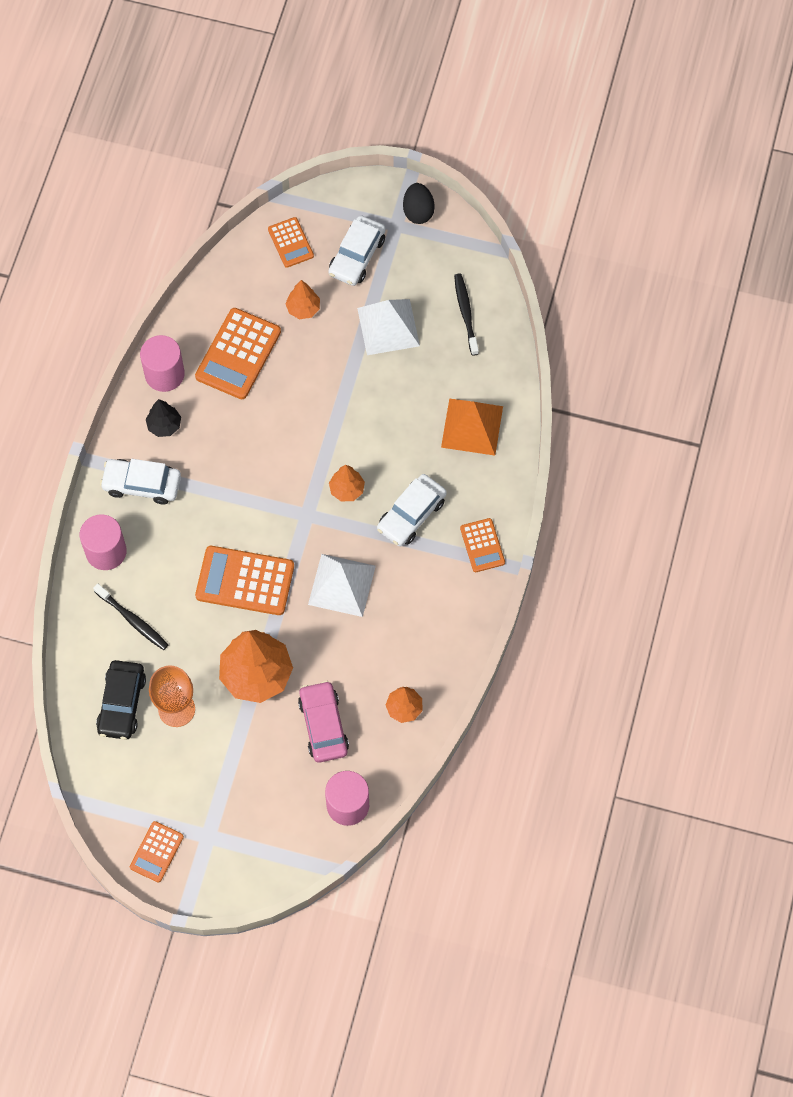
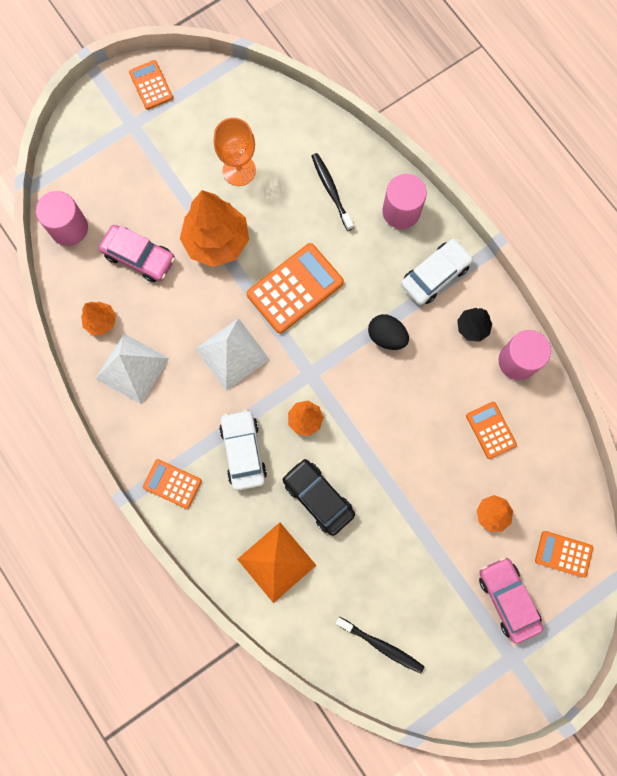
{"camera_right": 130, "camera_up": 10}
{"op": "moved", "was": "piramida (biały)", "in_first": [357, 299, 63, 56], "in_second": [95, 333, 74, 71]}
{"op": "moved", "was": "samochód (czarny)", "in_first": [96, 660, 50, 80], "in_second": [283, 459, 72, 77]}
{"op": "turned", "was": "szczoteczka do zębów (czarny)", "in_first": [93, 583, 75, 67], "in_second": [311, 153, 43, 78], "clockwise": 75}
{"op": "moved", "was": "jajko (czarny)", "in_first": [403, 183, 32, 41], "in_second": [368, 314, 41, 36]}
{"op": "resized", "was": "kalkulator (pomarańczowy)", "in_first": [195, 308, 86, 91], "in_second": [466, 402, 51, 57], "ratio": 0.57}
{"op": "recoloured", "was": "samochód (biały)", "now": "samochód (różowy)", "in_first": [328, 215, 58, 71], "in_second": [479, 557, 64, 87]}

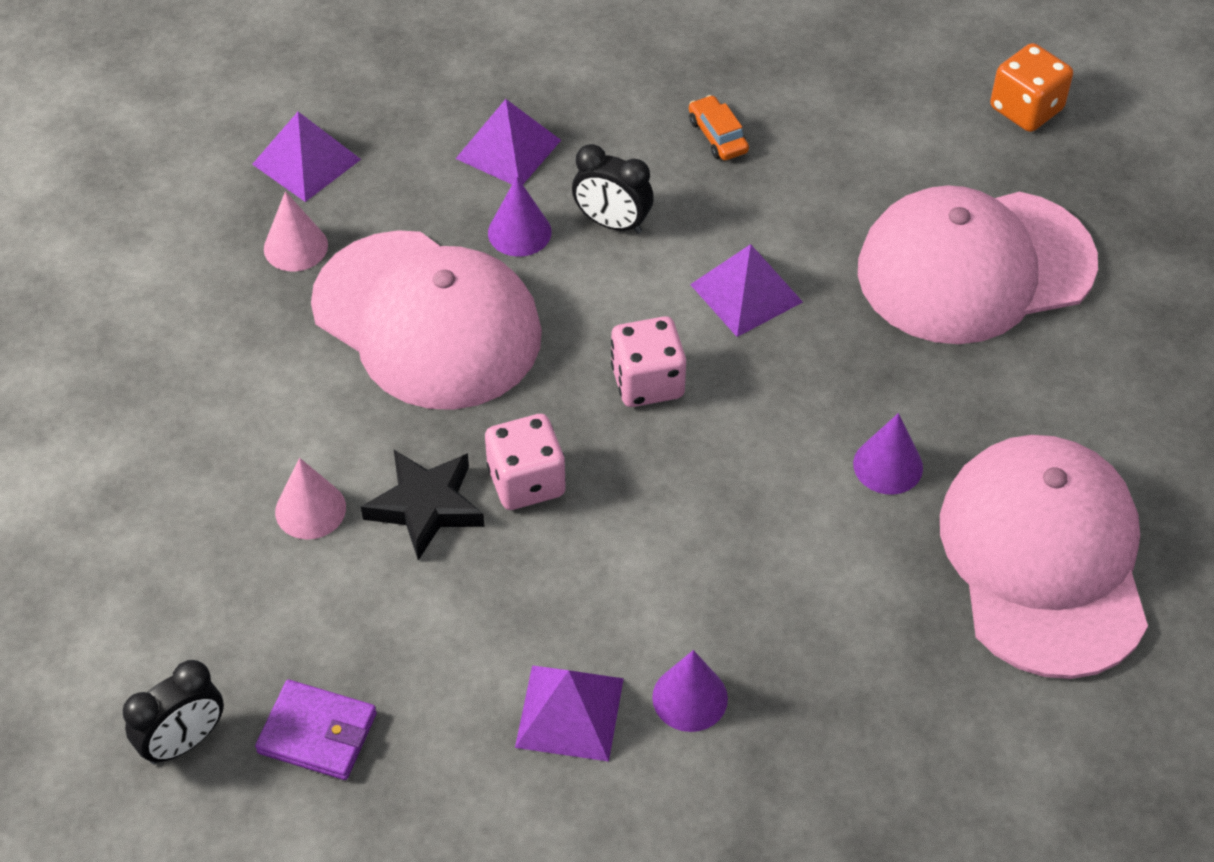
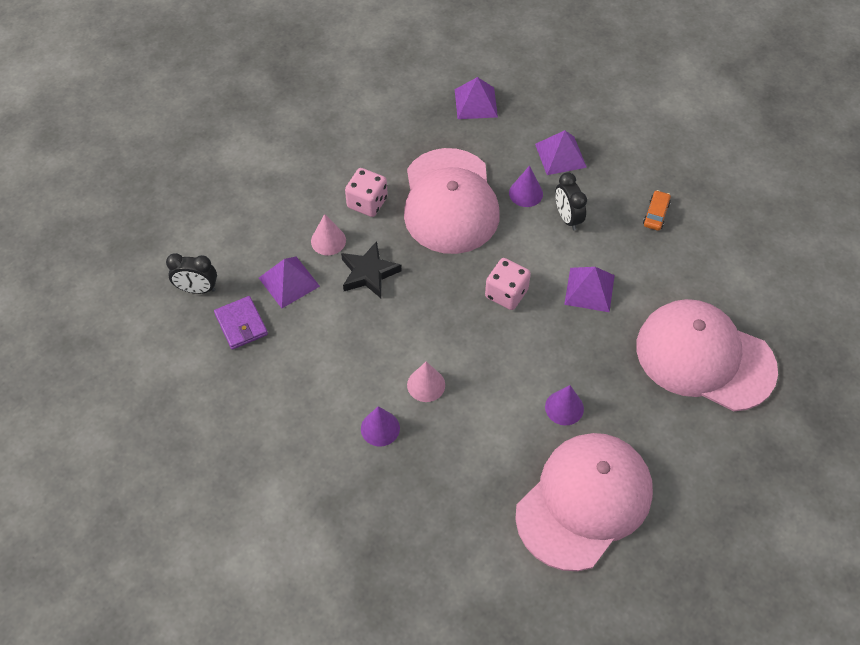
{"camera_right": 45, "camera_up": 5}
{"op": "moved", "was": "piramida (fioletowy)", "in_first": [515, 665, 109, 97], "in_second": [259, 257, 61, 51]}
{"op": "moved", "was": "kostka do gry (różowy)", "in_first": [485, 414, 81, 96], "in_second": [345, 168, 43, 49]}
{"op": "moved", "was": "stożek (różowy)", "in_first": [264, 191, 64, 80], "in_second": [407, 362, 38, 40]}
{"op": "removed", "was": "kostka do gry (pomarańczowy)", "in_first": [990, 43, 83, 89]}

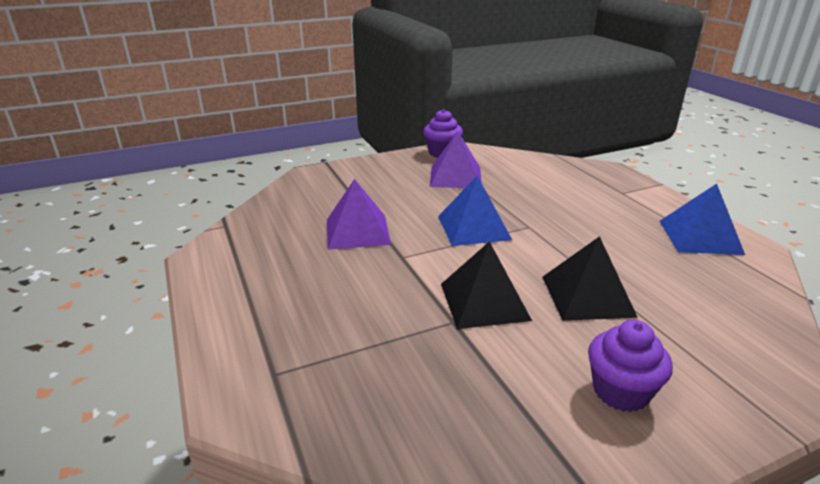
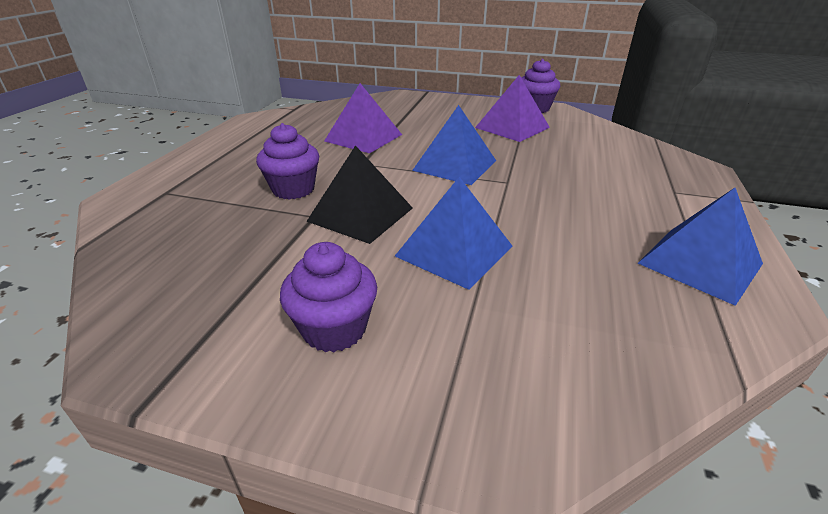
{"camera_right": 40, "camera_up": 5}
{"op": "added", "now": "muffinka (fioletowy)", "in_second": [256, 123, 63, 76]}
{"op": "recoloured", "was": "piramida (czarny)", "now": "piramida (niebieski)", "in_first": [543, 236, 95, 85], "in_second": [395, 177, 118, 113]}

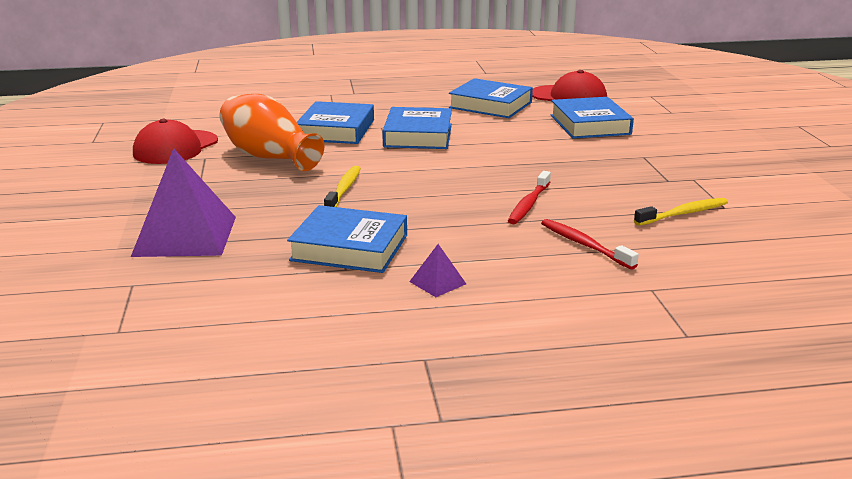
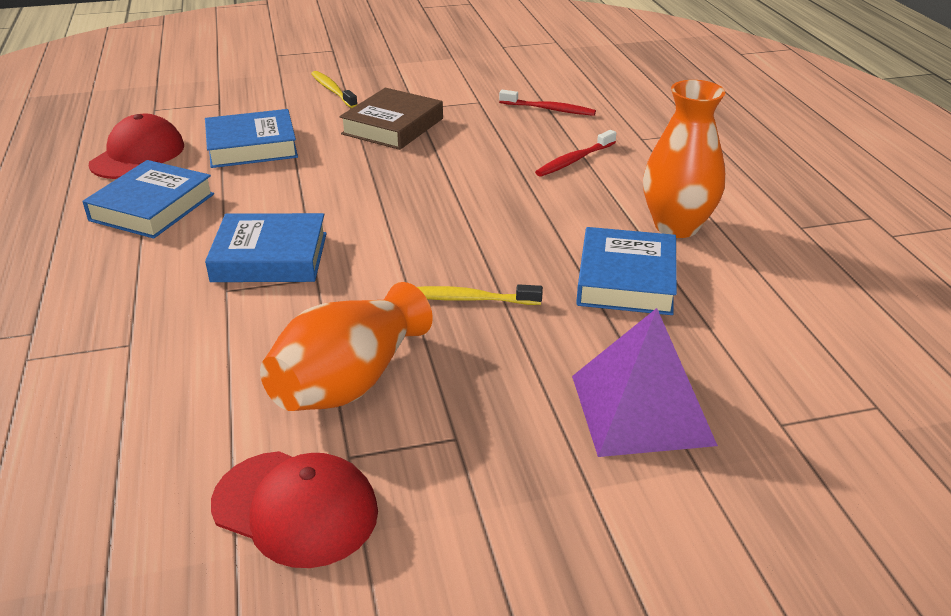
{"camera_right": -95, "camera_up": 10}
{"op": "moved", "was": "szczoteczka do zębów (żółty)", "in_first": [634, 198, 94, 28], "in_second": [311, 71, 46, 37]}
{"op": "added", "now": "książka (brązowy)", "in_second": [339, 88, 104, 62]}
{"op": "moved", "was": "szczoteczka do zębów (czerwony)", "in_first": [508, 171, 43, 53], "in_second": [499, 90, 97, 26]}
{"op": "replaced", "was": "piramida (fioletowy)", "now": "wazon (pomarańczowy)", "in_first": [409, 244, 57, 53], "in_second": [643, 80, 82, 158]}
{"op": "removed", "was": "książka (niebieski)", "in_first": [297, 101, 77, 43]}

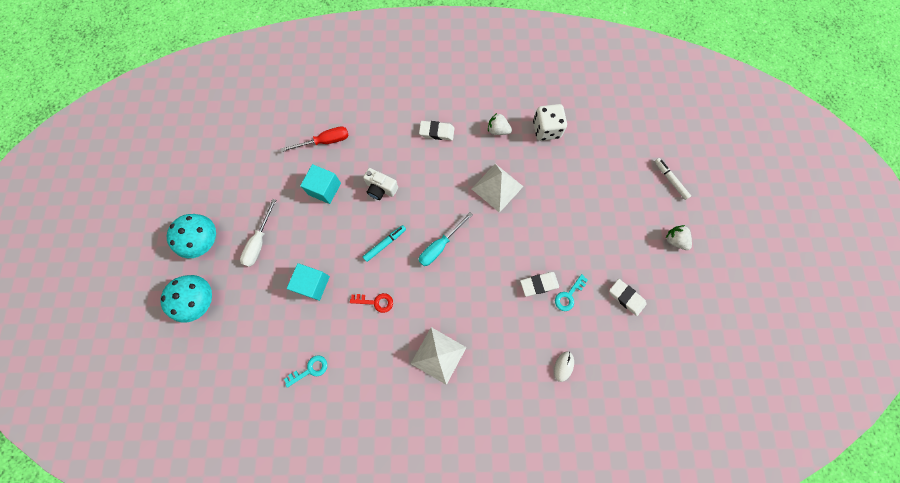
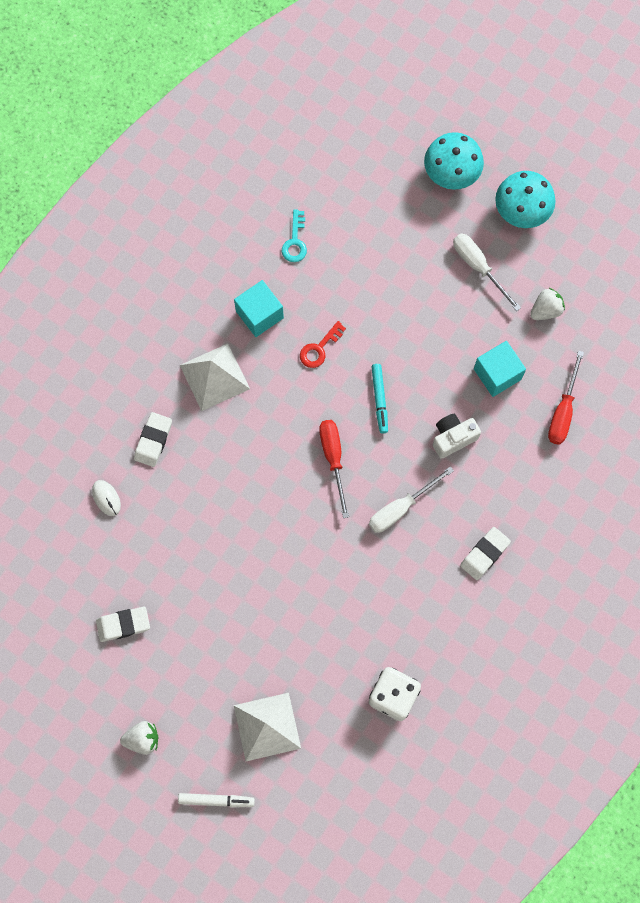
{"camera_right": 125, "camera_up": 0}
{"op": "moved", "was": "gumka do mazania (biały)", "in_first": [520, 272, 39, 25], "in_second": [134, 412, 38, 55]}
{"op": "moved", "was": "sześcian (turkusowy)", "in_first": [287, 263, 43, 38], "in_second": [234, 280, 50, 57]}
{"op": "moved", "was": "piramida (biały)", "in_first": [472, 164, 52, 49], "in_second": [234, 693, 67, 68]}
{"op": "recoloured", "was": "śrubokręt (turkusowy)", "now": "śrubokręt (czerwony)", "in_first": [418, 212, 55, 54], "in_second": [319, 420, 30, 98]}
{"op": "added", "now": "śrubokręt (biały)", "in_second": [369, 466, 85, 67]}
{"op": "moved", "was": "truskawka (biały)", "in_first": [488, 113, 24, 22], "in_second": [530, 288, 35, 32]}
{"op": "removed", "was": "klucz (turkusowy)", "in_first": [555, 274, 33, 37]}

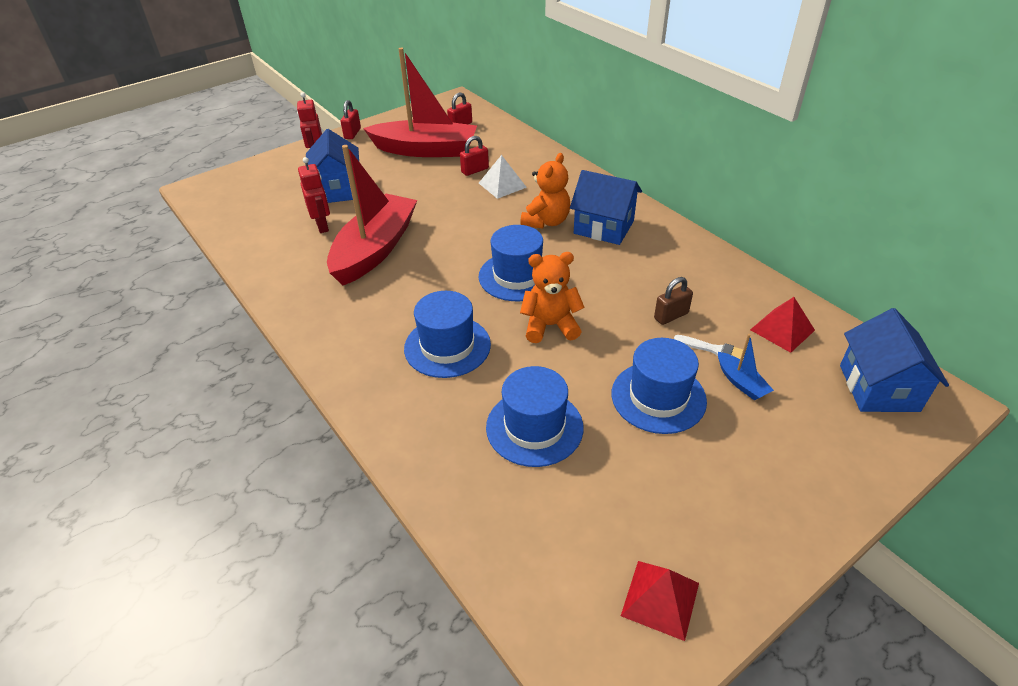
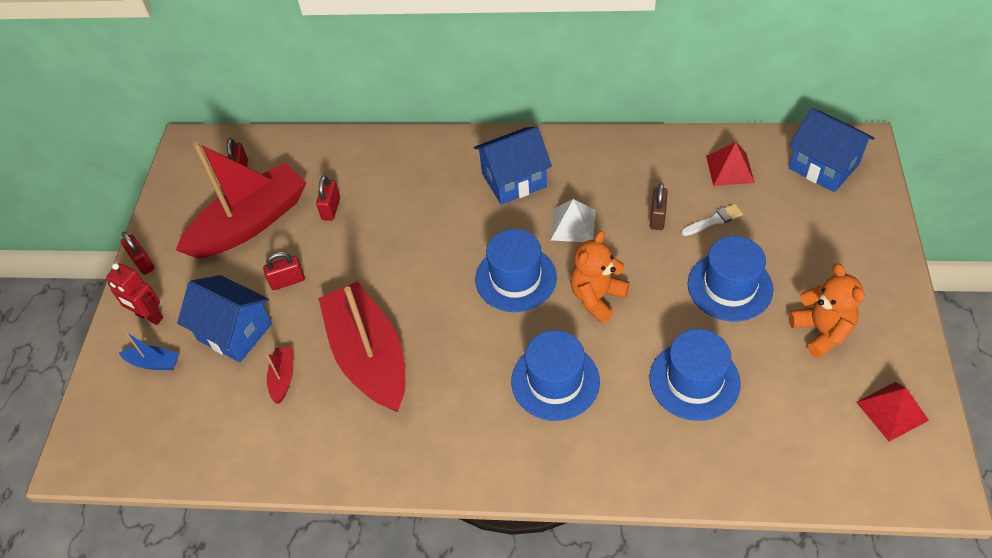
{"camera_right": -45, "camera_up": 10}
{"op": "moved", "was": "łódka (niebieski)", "in_first": [718, 334, 56, 67], "in_second": [119, 332, 60, 38]}
{"op": "added", "now": "kłódka (czerwony)", "in_second": [263, 252, 42, 38]}
{"op": "replaced", "was": "robot (czerwony)", "now": "łódka (czerwony)", "in_first": [298, 157, 32, 76], "in_second": [266, 347, 27, 57]}
{"op": "moved", "was": "piramida (biały)", "in_first": [479, 155, 48, 44], "in_second": [551, 199, 45, 43]}
{"op": "moved", "was": "miś (pomarańczowy)", "in_first": [520, 153, 50, 76], "in_second": [788, 263, 77, 95]}

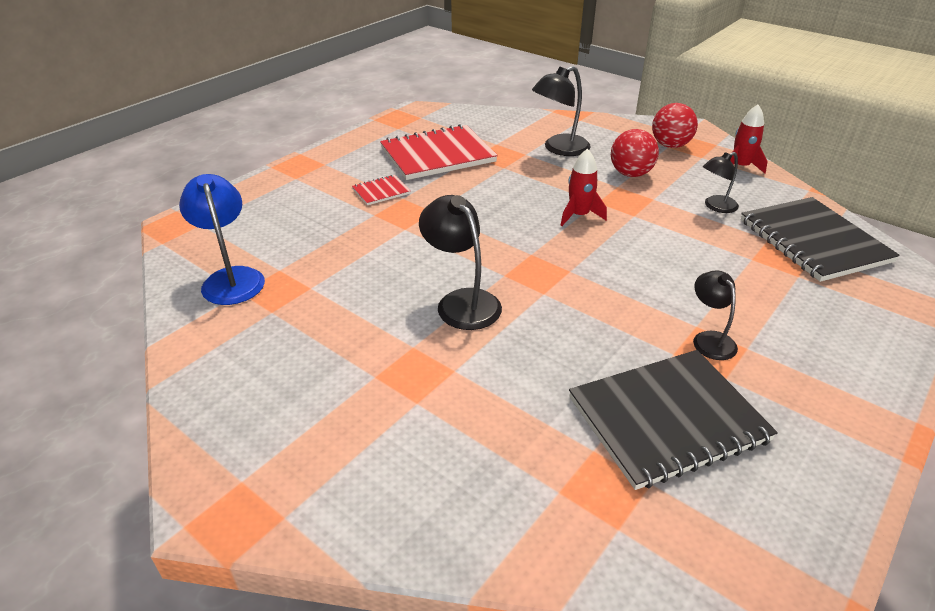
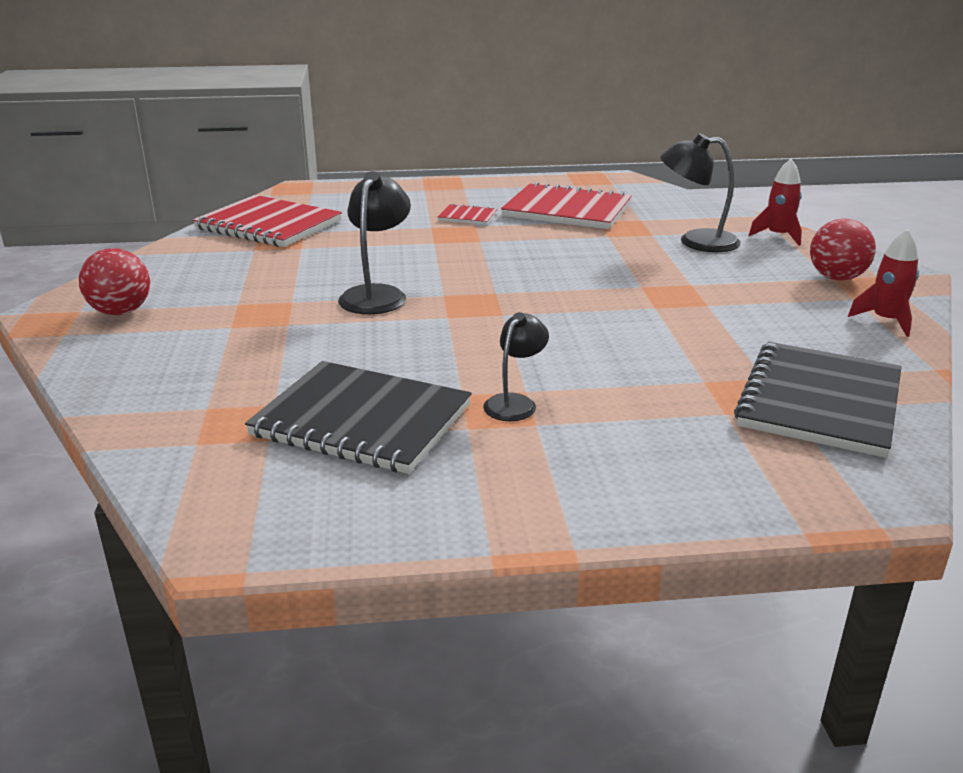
{"camera_right": 45, "camera_up": -10}
{"op": "moved", "was": "piłka (czerwony)", "in_first": [611, 129, 48, 48], "in_second": [79, 248, 71, 67]}
{"op": "replaced", "was": "lampka (niebieski)", "now": "zeszyt (czerwony)", "in_first": [179, 174, 86, 131], "in_second": [193, 195, 149, 52]}
{"op": "moved", "was": "rakieta (czerwony)", "in_first": [560, 149, 47, 77], "in_second": [748, 159, 54, 87]}
{"op": "removed", "was": "lampka (czarny)", "in_first": [703, 152, 36, 61]}

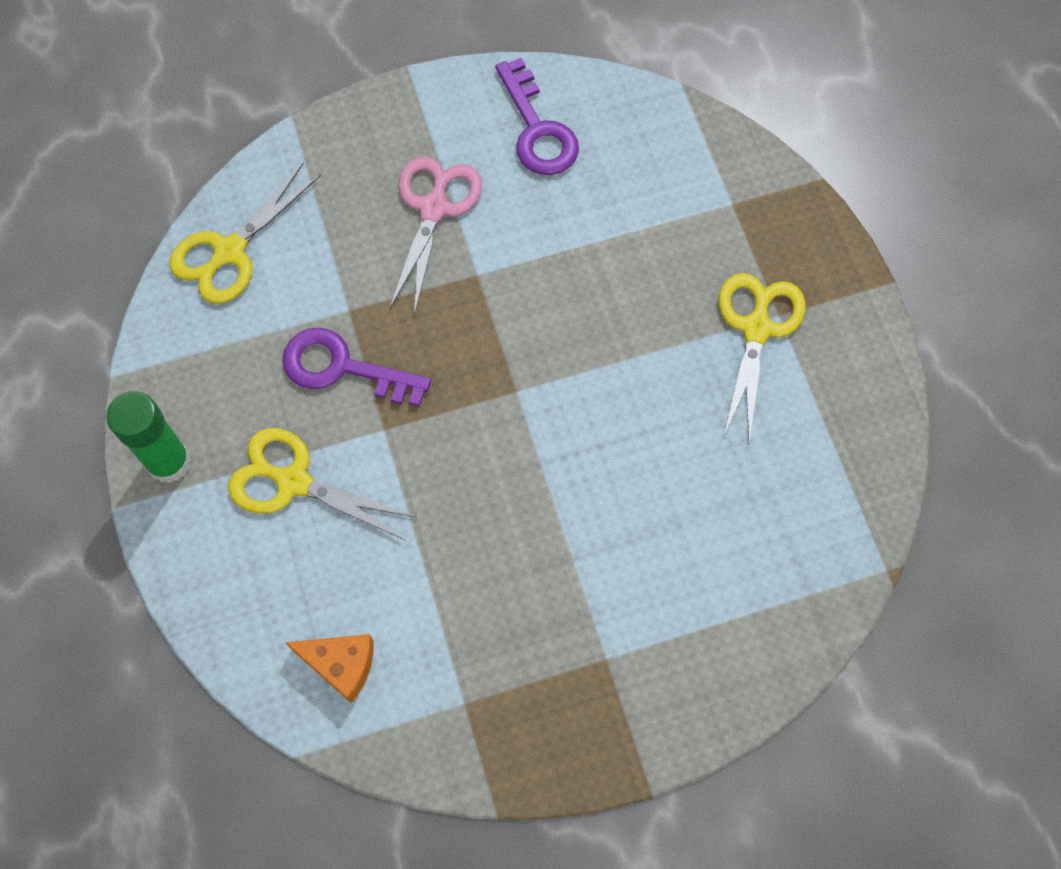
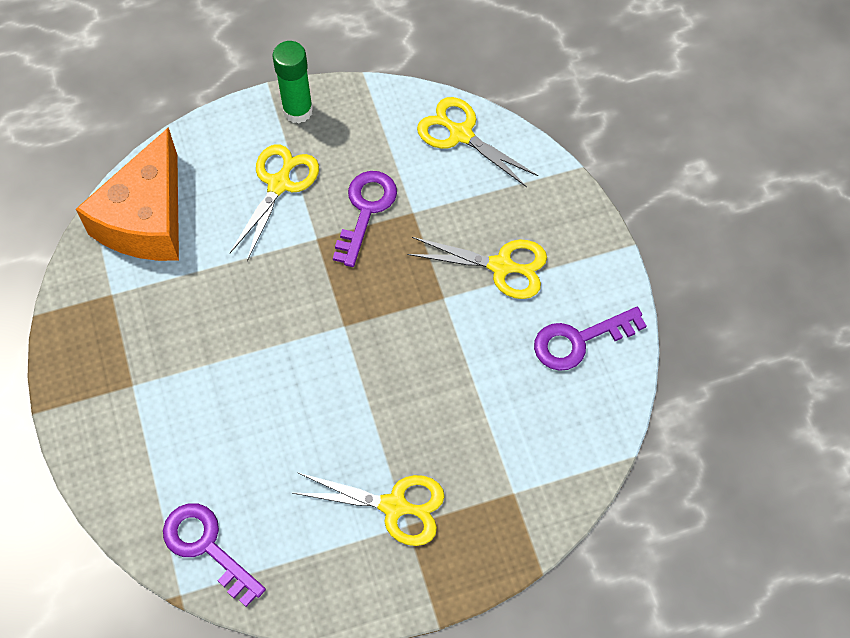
{"camera_right": 90, "camera_up": -5}
{"op": "resized", "was": "ser (pomarańczowy)", "in_first": [285, 634, 89, 69], "in_second": [76, 127, 103, 134], "ratio": 2.2}
{"op": "added", "now": "klucz (fioletowy)", "in_second": [163, 503, 103, 104]}
{"op": "recoloured", "was": "nożyczki (różowy)", "now": "nożyczki (żółty)", "in_first": [389, 156, 93, 159], "in_second": [408, 237, 139, 62]}

